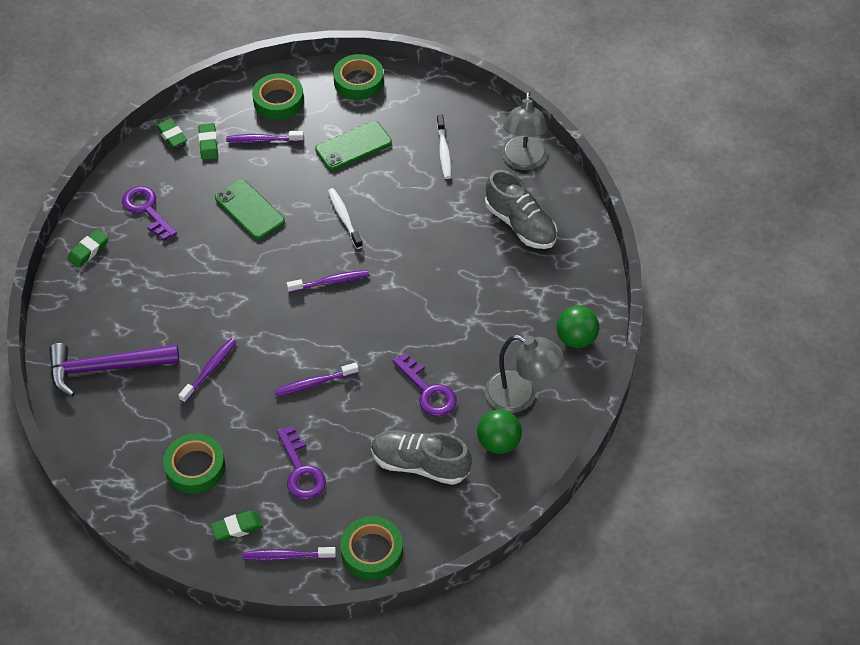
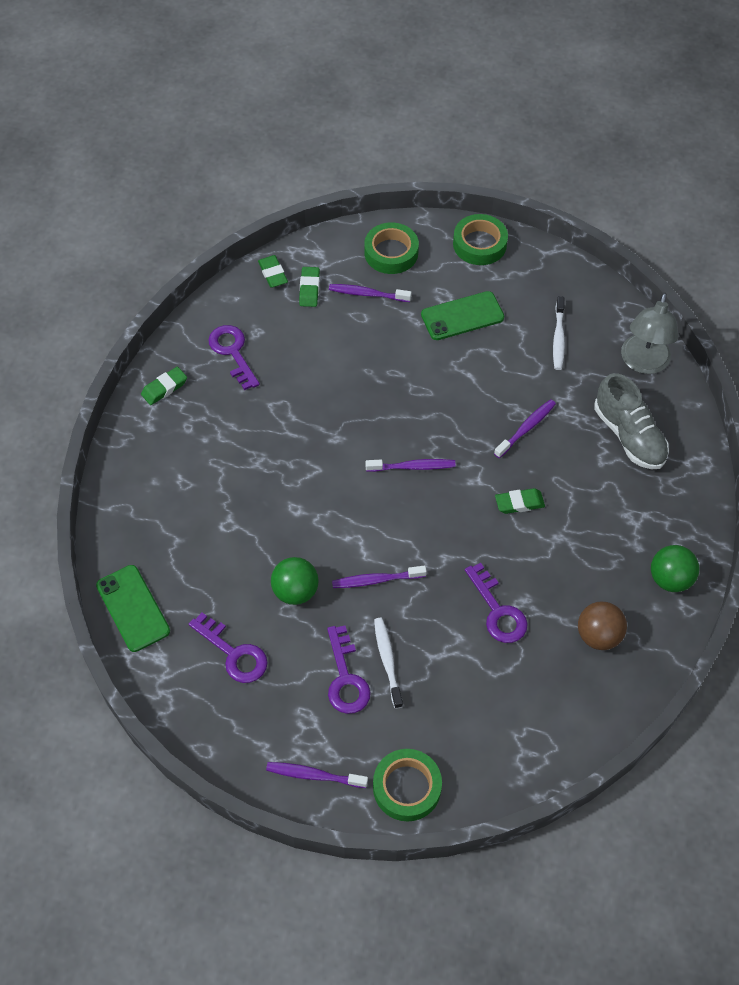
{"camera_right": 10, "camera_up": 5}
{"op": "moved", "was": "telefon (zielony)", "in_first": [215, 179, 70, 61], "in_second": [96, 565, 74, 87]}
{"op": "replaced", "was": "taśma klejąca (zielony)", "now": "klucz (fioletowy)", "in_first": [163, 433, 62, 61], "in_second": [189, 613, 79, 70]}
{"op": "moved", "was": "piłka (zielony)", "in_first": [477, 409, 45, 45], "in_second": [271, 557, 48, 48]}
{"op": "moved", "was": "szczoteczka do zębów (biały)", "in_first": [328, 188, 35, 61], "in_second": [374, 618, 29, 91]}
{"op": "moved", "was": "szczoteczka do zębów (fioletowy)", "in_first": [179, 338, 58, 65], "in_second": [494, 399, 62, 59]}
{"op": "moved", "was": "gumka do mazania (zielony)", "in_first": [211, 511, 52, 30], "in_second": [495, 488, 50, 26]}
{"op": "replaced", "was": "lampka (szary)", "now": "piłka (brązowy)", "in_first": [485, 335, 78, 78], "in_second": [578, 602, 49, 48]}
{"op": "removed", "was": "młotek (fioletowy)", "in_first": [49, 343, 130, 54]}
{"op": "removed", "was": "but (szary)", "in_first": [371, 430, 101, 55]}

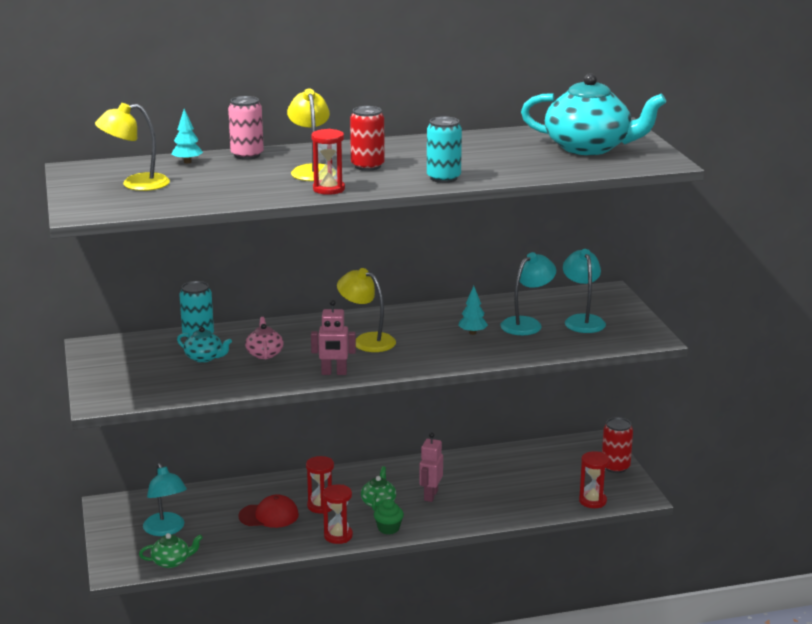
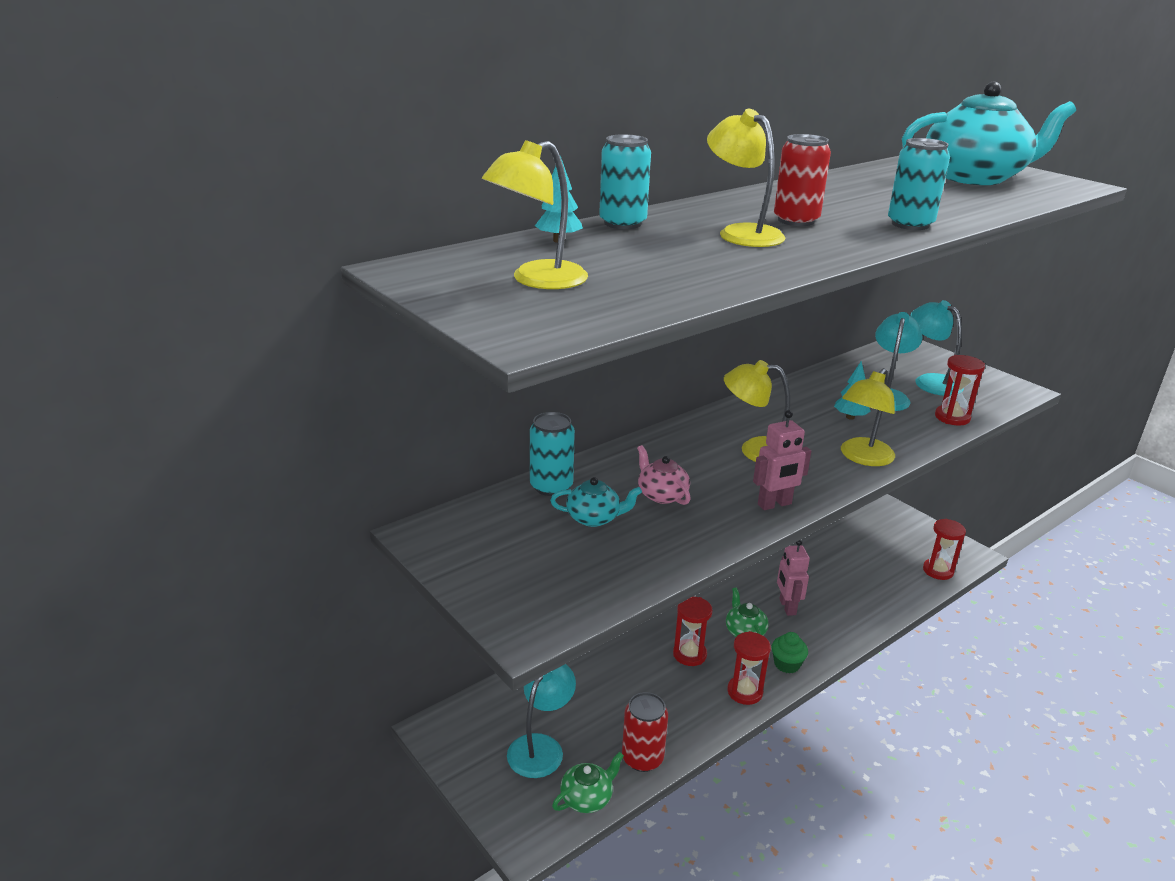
{"camera_right": -25, "camera_up": 5}
{"op": "turned", "was": "lampka (turkusowy)", "in_first": [143, 463, 44, 73], "in_second": [507, 664, 69, 114], "clockwise": -105}
{"op": "recoloured", "was": "puszka (różowy)", "now": "puszka (turkusowy)", "in_first": [228, 96, 36, 64], "in_second": [599, 134, 52, 95]}
{"op": "moved", "was": "puszka (czerwony)", "in_first": [602, 417, 31, 56], "in_second": [622, 692, 46, 80]}
{"op": "added", "now": "lampka (żółty)", "in_second": [841, 368, 54, 98]}
{"op": "moved", "was": "klepsydra (czerwony)", "in_first": [311, 129, 34, 66], "in_second": [935, 355, 50, 70]}
{"op": "removed", "was": "czapka (czerwony)", "in_first": [238, 494, 61, 34]}

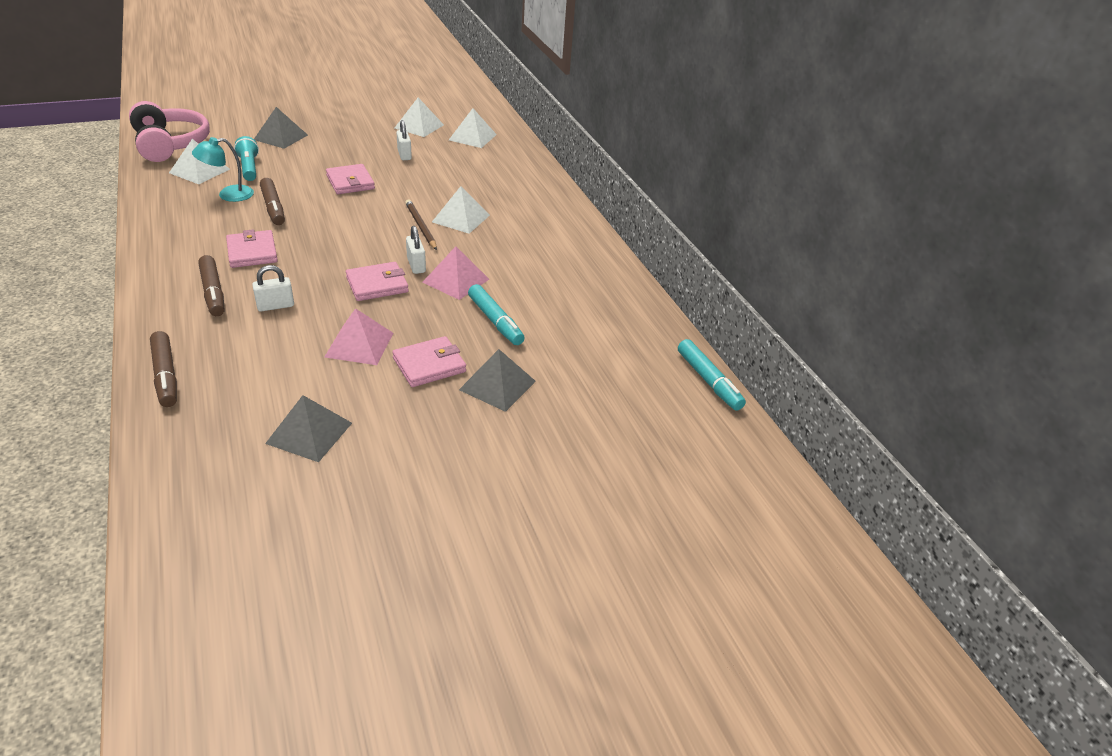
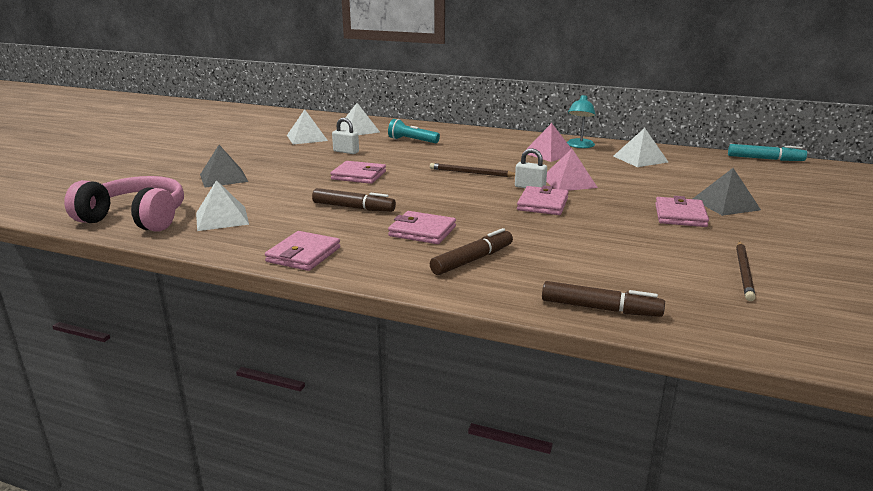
{"camera_right": -45, "camera_up": -15}
{"op": "added", "now": "portfel (różowy)", "in_second": [265, 231, 75, 40]}
{"op": "moved", "was": "latarka (turkusowy)", "in_first": [234, 136, 25, 45], "in_second": [388, 119, 52, 24]}
{"op": "turned", "was": "flamaster (brązowy)", "in_first": [198, 255, 26, 61], "in_second": [430, 228, 83, 47], "clockwise": -60}
{"op": "moved", "was": "piramida (różowy)", "in_first": [325, 308, 68, 57], "in_second": [526, 123, 46, 39]}
{"op": "moved", "was": "lampka (turkusowy)", "in_first": [192, 137, 62, 65], "in_second": [567, 95, 29, 53]}
{"op": "moved", "was": "piramida (biały)", "in_first": [432, 186, 58, 48], "in_second": [613, 128, 55, 39]}
{"op": "replaced", "was": "piramida (szary)", "now": "ołówek (brązowy)", "in_first": [265, 395, 87, 67], "in_second": [736, 241, 19, 60]}
{"op": "removed", "was": "kłódka (biały)", "in_first": [252, 265, 42, 46]}
{"op": "removed", "was": "flamaster (turkusowy)", "in_first": [468, 284, 57, 61]}

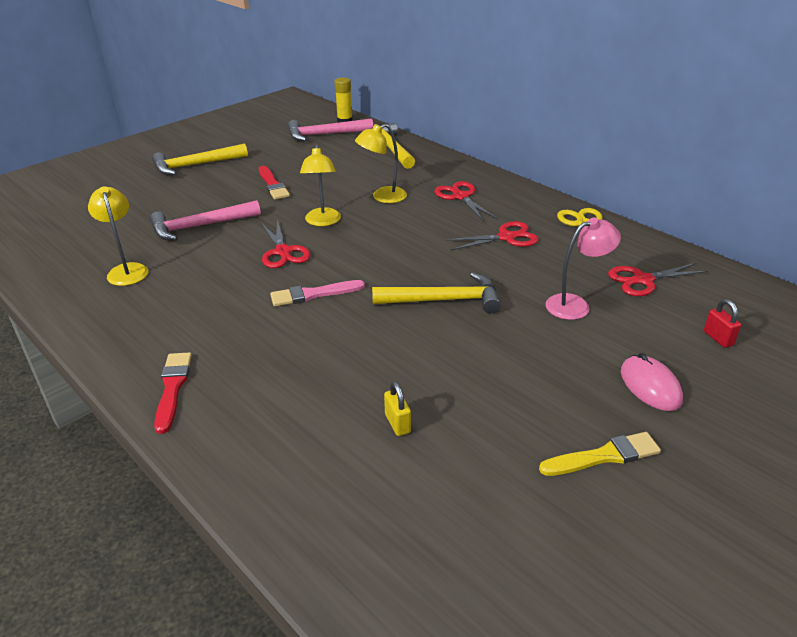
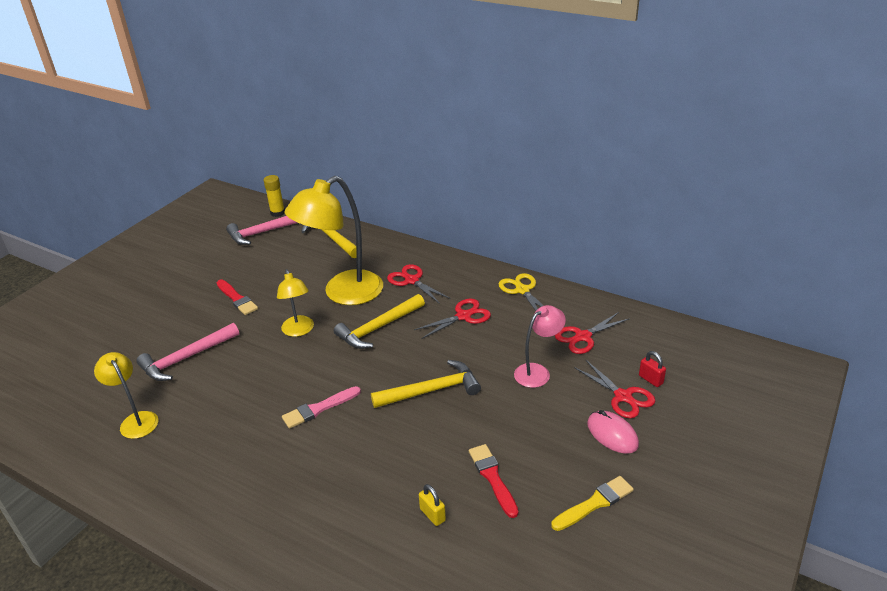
{"camera_right": -15, "camera_up": 0}
{"op": "resized", "was": "lampka (żółty)", "in_first": [355, 124, 52, 79], "in_second": [285, 176, 98, 129], "ratio": 1.9}
{"op": "moved", "was": "młotek (żółty)", "in_first": [152, 143, 96, 32], "in_second": [334, 294, 91, 55]}
{"op": "moved", "was": "pędzel (czerwony)", "in_first": [154, 352, 38, 82], "in_second": [469, 444, 50, 74]}
{"op": "moved", "was": "nożyczki (czerwony)", "in_first": [261, 220, 50, 48], "in_second": [574, 360, 81, 58]}

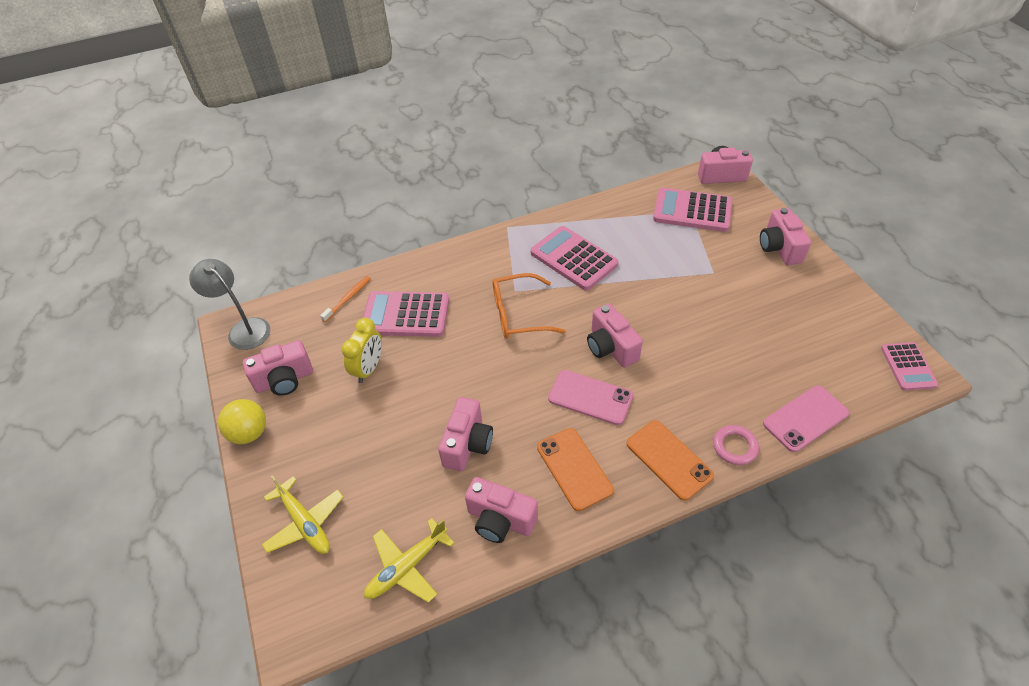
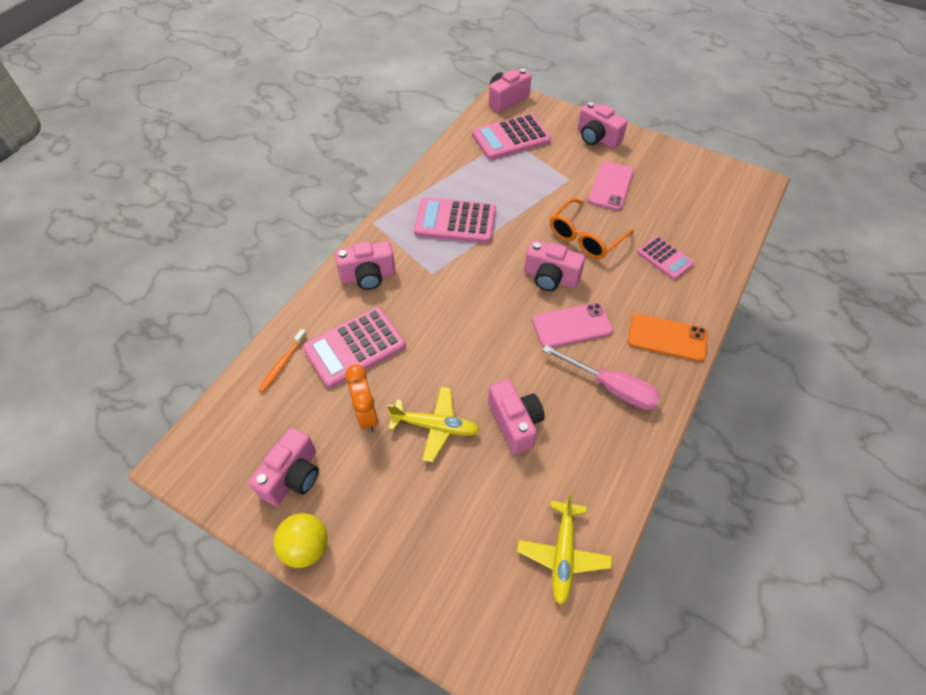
{"camera_right": -40, "camera_up": 5}
{"op": "turned", "was": "szczoteczka do zębów (pomarańczowy)", "in_first": [320, 276, 51, 46], "in_second": [258, 329, 49, 64], "clockwise": -150}
{"op": "moved", "was": "aparat fotograficzny (różowy)", "in_first": [465, 477, 73, 66], "in_second": [335, 241, 61, 49]}
{"op": "recoloured", "was": "budzik (żółty)", "now": "budzik (pomarańczowy)", "in_first": [342, 318, 40, 65], "in_second": [345, 364, 34, 69]}
{"op": "moved", "was": "samolot (żółty)", "in_first": [262, 475, 81, 79], "in_second": [387, 387, 93, 75]}
{"op": "replaced", "was": "telefon (pomarańczowy)", "now": "śrubokręt (różowy)", "in_first": [537, 428, 77, 83], "in_second": [542, 345, 119, 65]}
{"op": "moved", "was": "okulary (pomarańczowy)", "in_first": [493, 273, 73, 66], "in_second": [550, 198, 84, 61]}
{"op": "moved", "was": "telefon (różowy)", "in_first": [763, 385, 86, 67], "in_second": [588, 161, 46, 50]}
{"op": "moved", "was": "kalkulator (różowy)", "in_first": [881, 342, 57, 48], "in_second": [637, 236, 57, 44]}
{"op": "removed", "was": "lampka (szary)", "in_first": [189, 259, 81, 91]}
{"op": "removed", "was": "pierścień (różowy)", "in_first": [713, 425, 46, 40]}

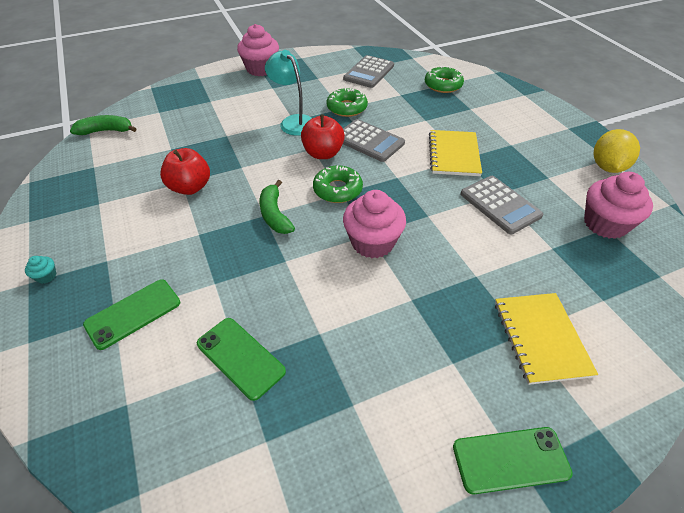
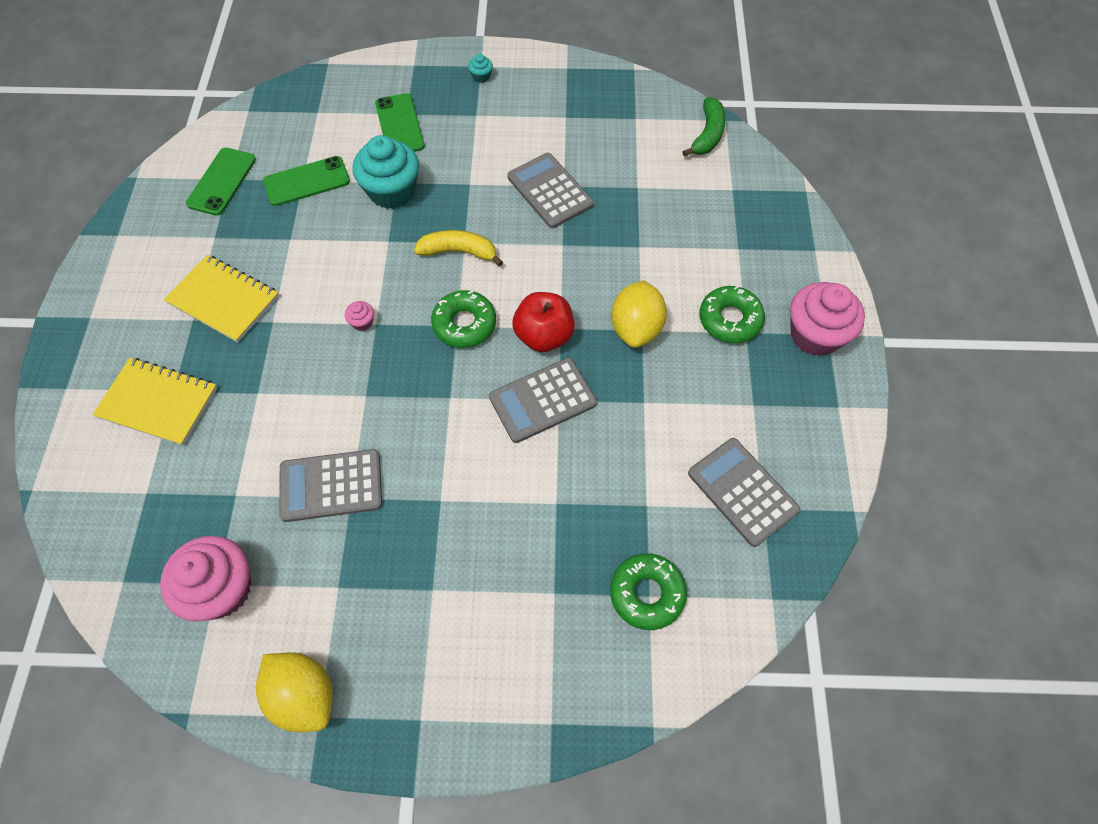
{"camera_right": 115, "camera_up": 15}
{"op": "moved", "was": "zeszyt (żółty)", "in_first": [429, 130, 53, 46], "in_second": [164, 255, 115, 87]}
{"op": "moved", "was": "telefon (zielony)", "in_first": [453, 427, 120, 68], "in_second": [186, 148, 70, 67]}
{"op": "resized", "was": "muffinka (różowy)", "in_first": [343, 190, 63, 68], "in_second": [345, 301, 29, 30], "ratio": 0.41}
{"op": "added", "now": "muffinka (turkusowy)", "in_second": [352, 135, 67, 74]}
{"op": "recoloured", "was": "banan (zielony)", "now": "banan (żółty)", "in_first": [259, 180, 36, 54], "in_second": [414, 230, 89, 37]}
{"op": "replaced", "was": "jabłko (czerwony)", "now": "kalkulator (szary)", "in_first": [160, 148, 50, 47], "in_second": [507, 153, 87, 75]}
{"op": "replaced", "was": "lampka (turkusowy)", "now": "cytryna (żółty)", "in_first": [265, 50, 47, 86], "in_second": [611, 280, 56, 68]}
{"op": "moved", "was": "donut (zielony)", "in_first": [326, 88, 42, 29], "in_second": [700, 286, 65, 57]}

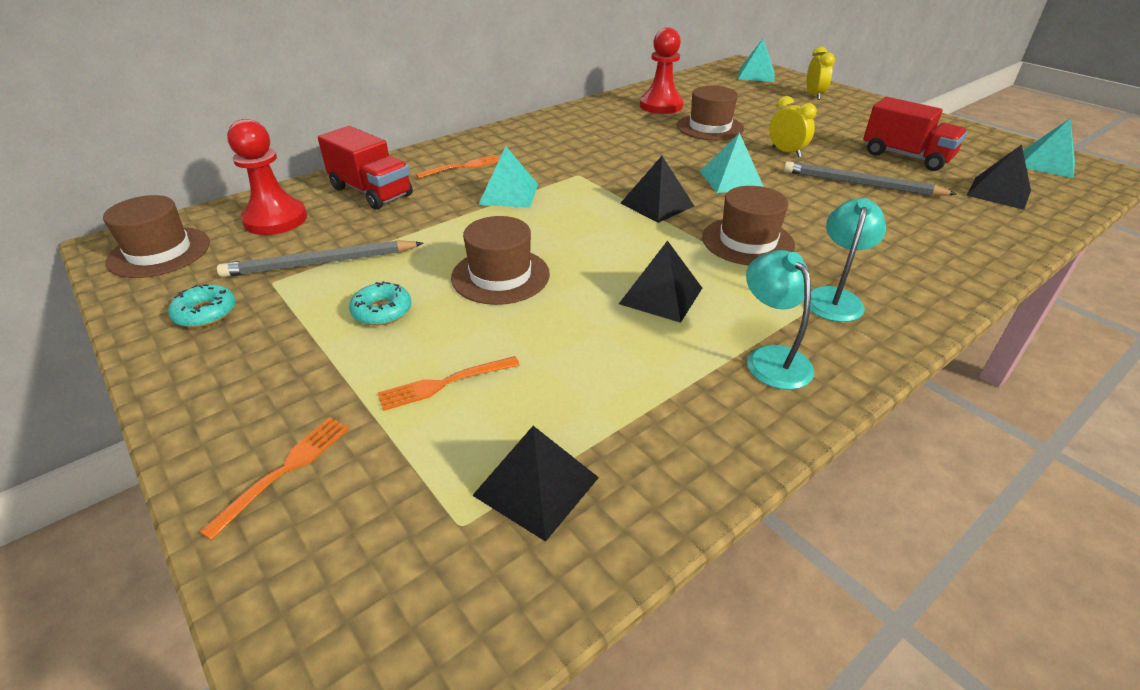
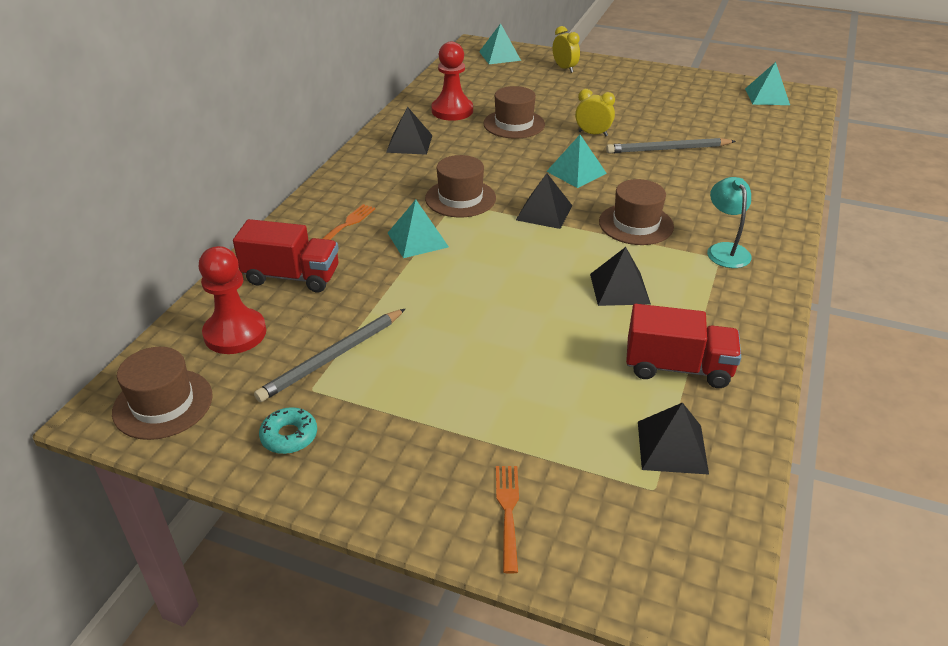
{"camera_right": -30, "camera_up": 0}
{"op": "moved", "was": "piramida (czarny)", "in_first": [966, 145, 65, 65], "in_second": [386, 107, 46, 48]}
{"op": "moved", "was": "kapelusz (brązowy)", "in_first": [451, 216, 99, 89], "in_second": [425, 155, 71, 62]}
{"op": "moved", "was": "ciężarówka (czerwony)", "in_first": [863, 97, 104, 74], "in_second": [626, 304, 115, 84]}
{"op": "removed", "was": "donut (turkusowy)", "in_first": [349, 281, 62, 45]}
{"op": "removed", "was": "widelec (pomarańczowy)", "in_first": [378, 356, 142, 55]}
{"op": "removed", "was": "lampka (turkusowy)", "in_first": [746, 250, 68, 140]}

